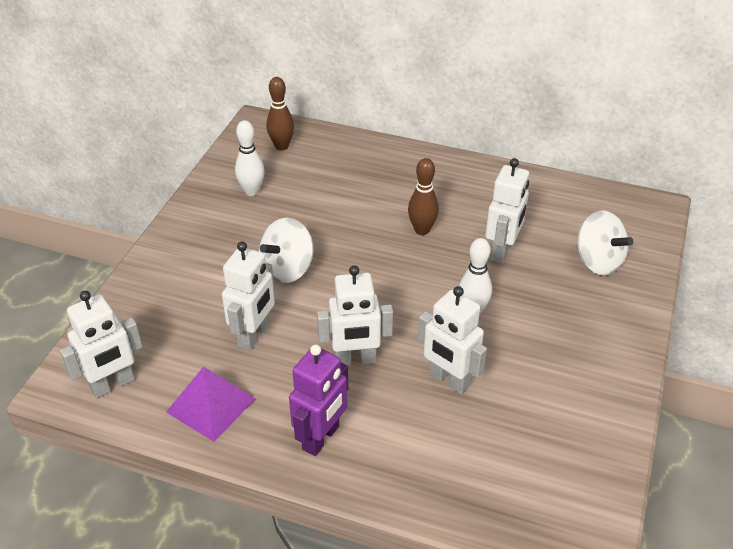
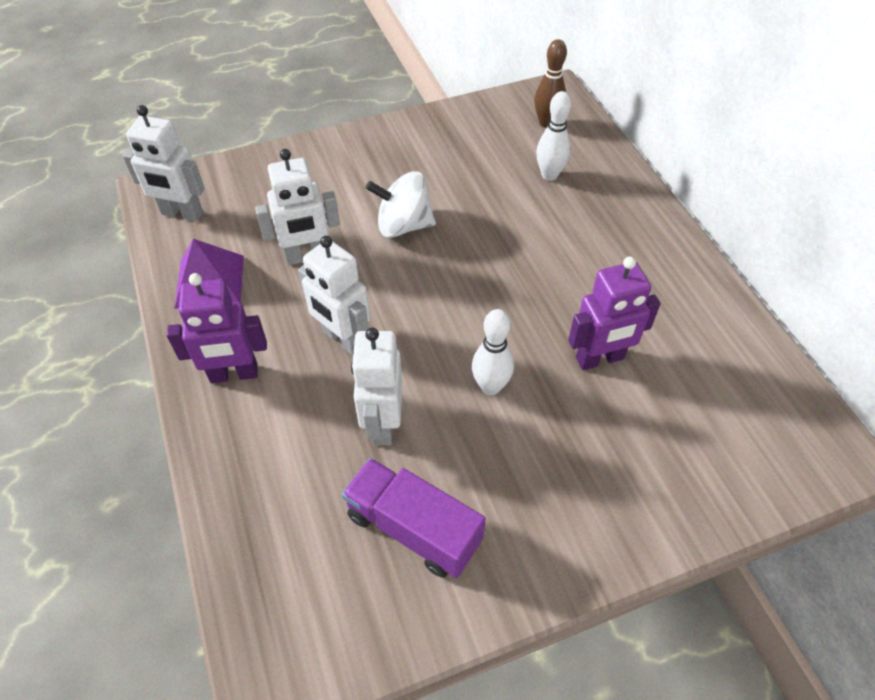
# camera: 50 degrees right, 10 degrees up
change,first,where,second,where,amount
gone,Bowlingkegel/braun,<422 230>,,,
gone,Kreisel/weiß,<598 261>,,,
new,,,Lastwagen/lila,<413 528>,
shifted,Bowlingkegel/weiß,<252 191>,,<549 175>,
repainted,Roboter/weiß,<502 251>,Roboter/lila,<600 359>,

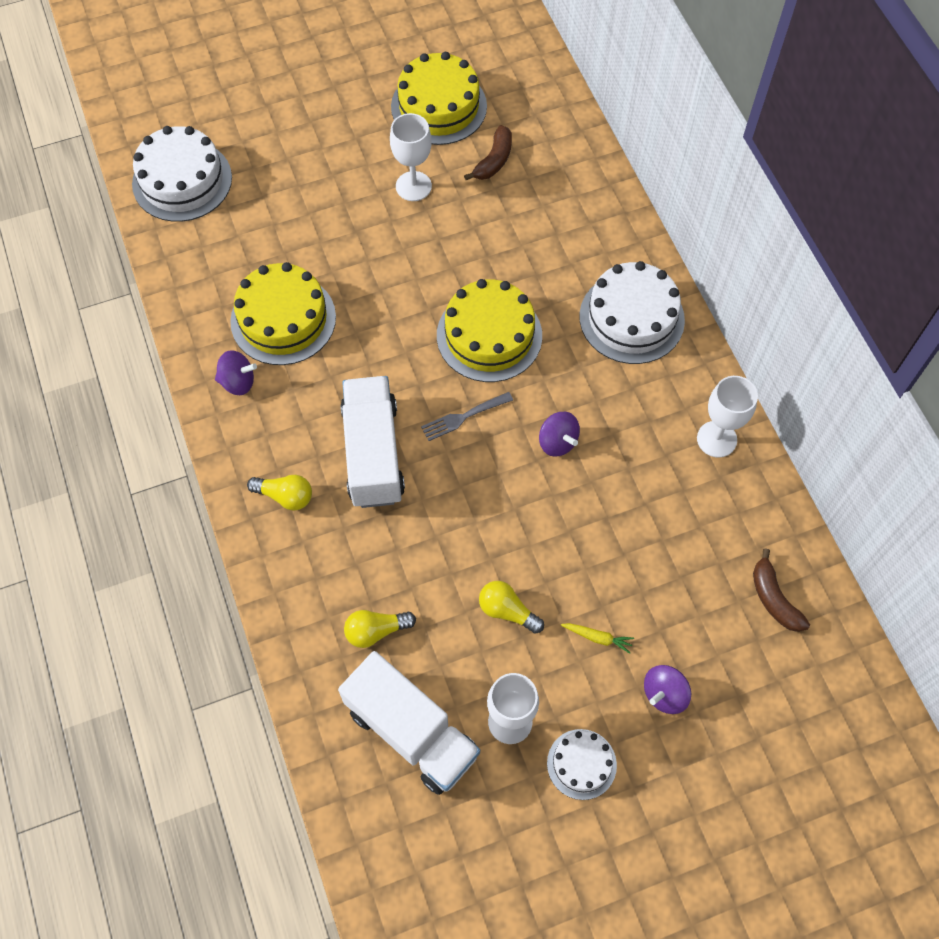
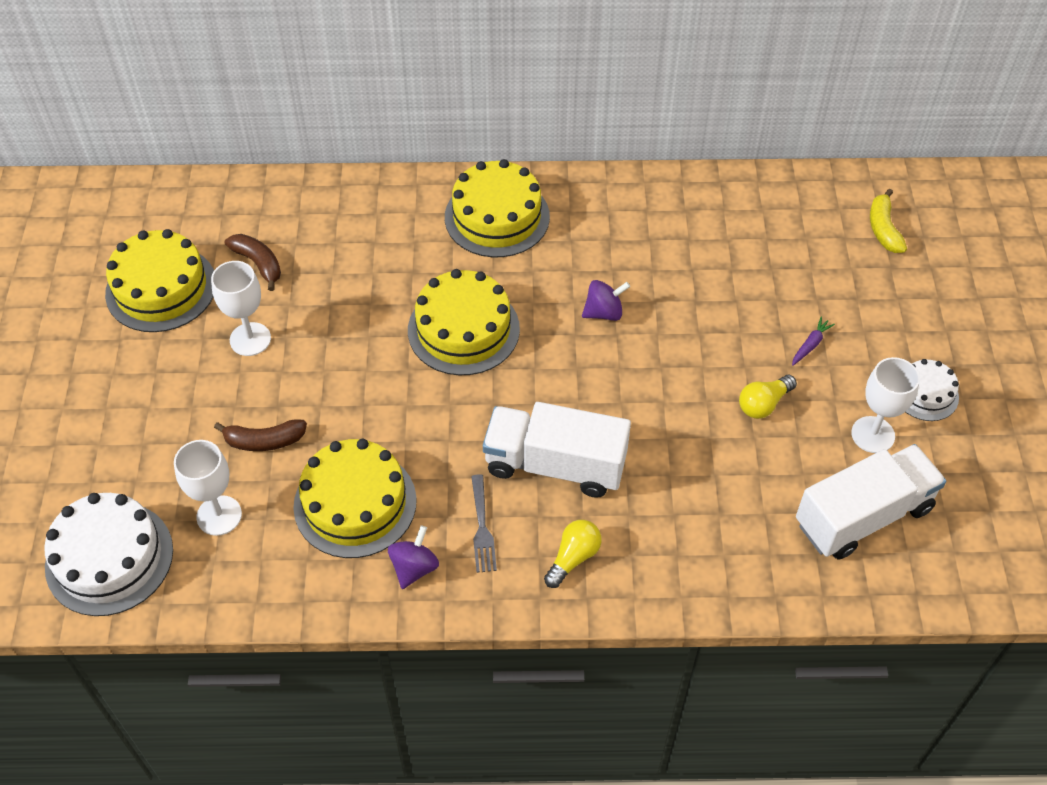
# camera: 70 degrees left, 10 degrees down
change,first,where,second,where,amount
gone,Glühbirne/gelb,<376 631>,,,
gone,Kreisel/lila,<664 694>,,,
new,,,Banane/gelb,<883 229>,
shifted,Gabel/grau,<463 417>,,<482 528>,
shifted,Kelch/weiß,<716 439>,,<219 515>,
shifted,Banane/braun,<774 598>,,<264 441>,
repainted,Karotte/gelb,<597 638>,Karotte/lila,<810 345>,
repainted,Kuchen/weiß,<631 318>,Kuchen/gelb,<497 217>,

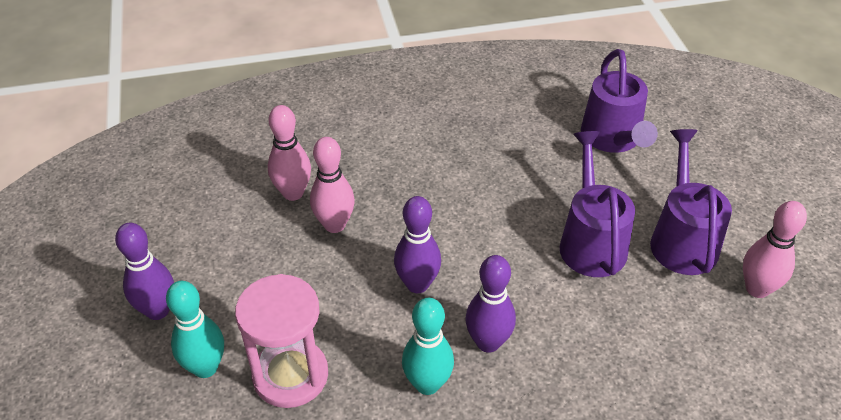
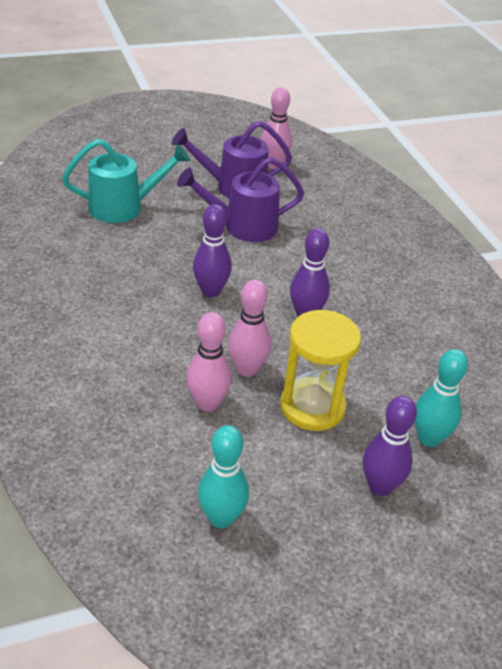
# camera: 100 degrees left, 5 degrees down
change,first,where,second,where,amount
gone,Sanduhr/rosa,<290 375>,,,
new,,,Sanduhr/gelb,<312 407>,
shifted,Bowlingkegel/türkis,<427 384>,,<221 518>,
shifted,Bowlingkegel/lila,<488 342>,,<211 291>,
repainted,Gießkanne/lila,<613 139>,Gießkanne/türkis,<124 207>,

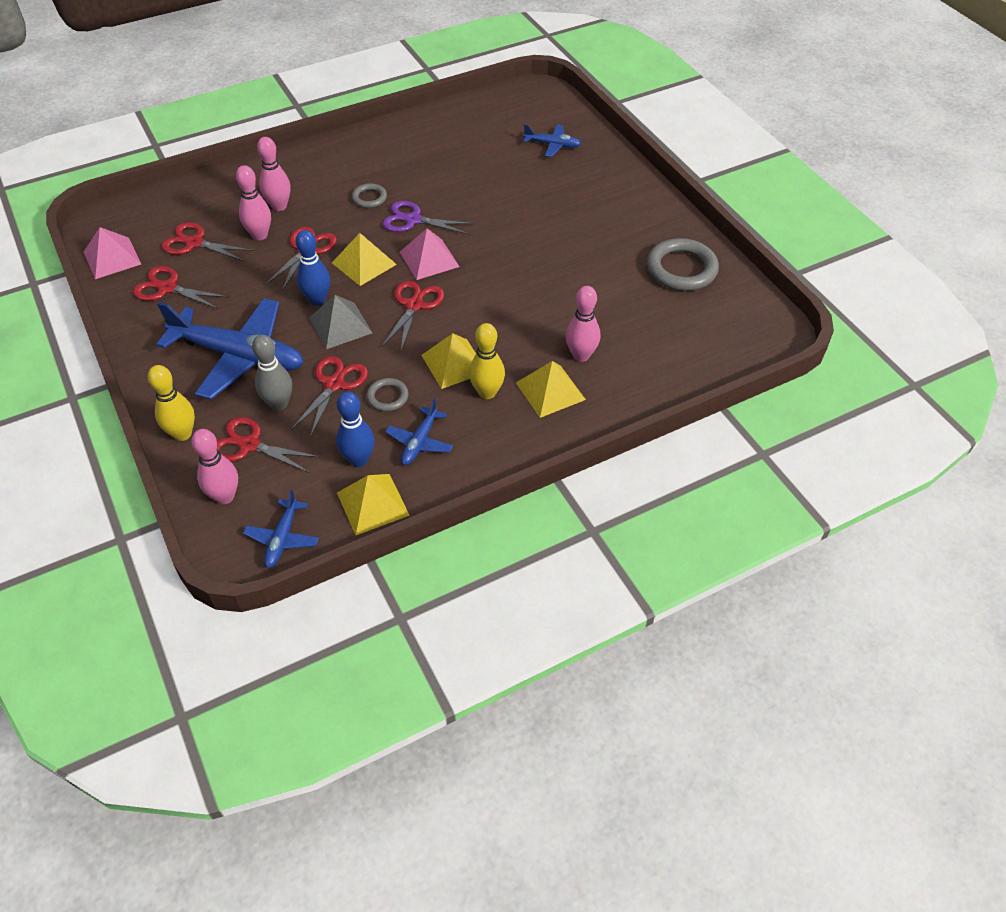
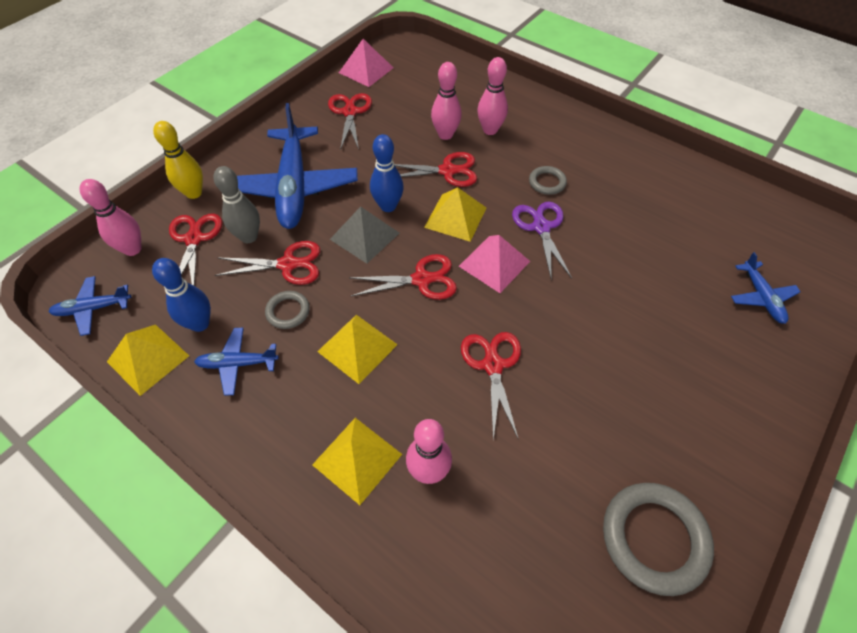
# camera: 65 degrees right, 5 degrees up
change,first,where,second,where,amount
gone,Bowlingkegel/gelb,<487 392>,,,
shifted,Schere/rot,<194 243>,,<492 365>,

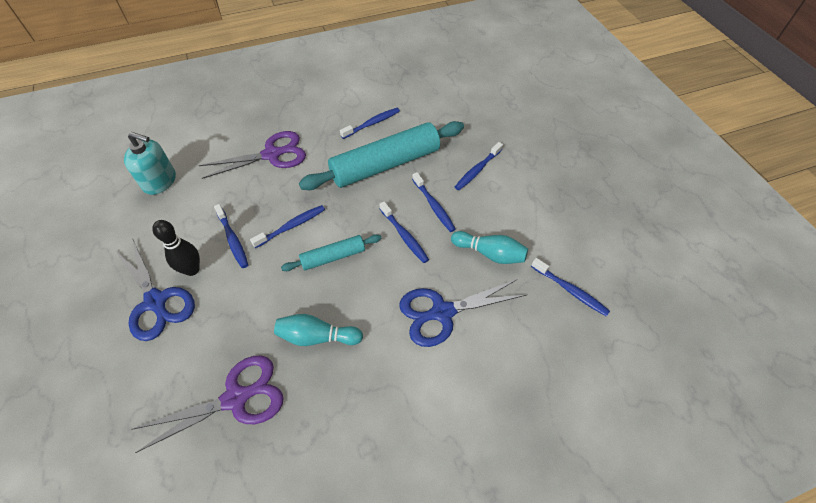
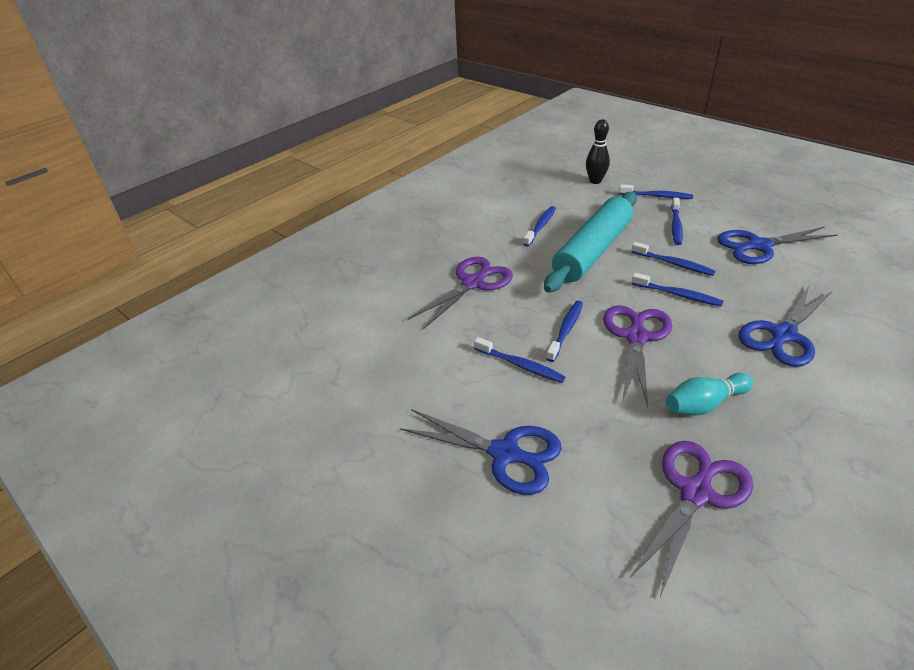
# camera: 25 degrees left, 15 degrees down
change,first,where,second,where,amount
gone,Seifenspender/türkis,<160 181>,,,
gone,Bowlingkegel/türkis,<490 253>,,,
new,,,Schere/blau,<758 246>,
shifted,Bowlingkegel/schwarz,<192 269>,,<595 181>,
shifted,Zahnbürste/blau,<570 290>,,<656 196>,
swapped,Nudelholz/türkis,<333 257>,Schere/lila,<636 337>,

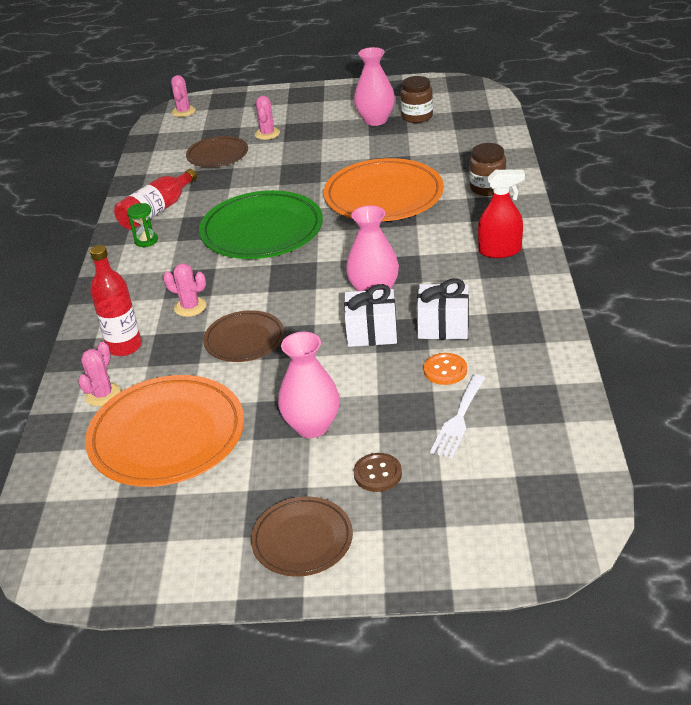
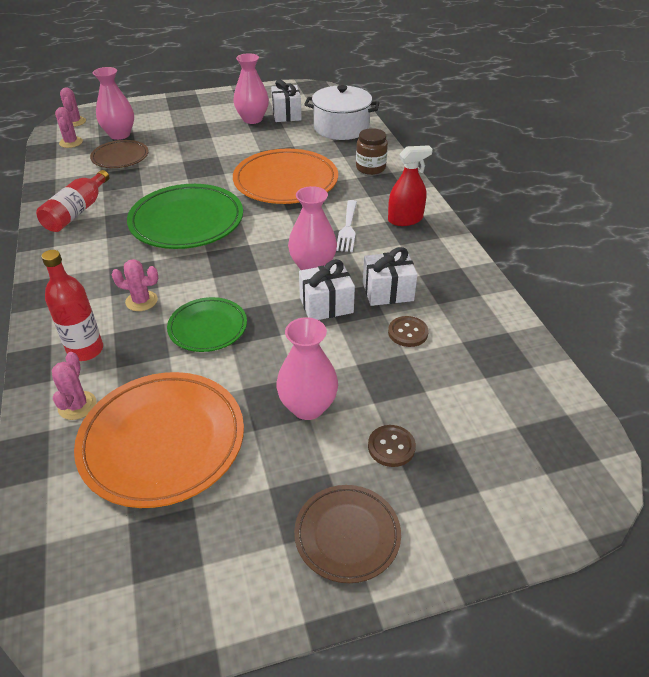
# camera: 20 degrees left, 5 degrees up
change,first,where,second,where,amount
gone,Sanduhr/grün,<146 241>,,,
new,,,Vase/rosa,<119 135>,
new,,,Kochtopf/weiß,<341 128>,
shifted,Kaktus/rosa,<267 134>,,<71 142>,
shifted,Gabel/weiß,<458 419>,,<347 228>,
swapped,Einmachglas/braun,<417 117>,Geschenk/weiß,<286 114>,
repainted,Teller/braun,<244 340>,Teller/grün,<208 327>,
repainted,Knopf/orange,<445 370>,Knopf/braun,<408 332>,

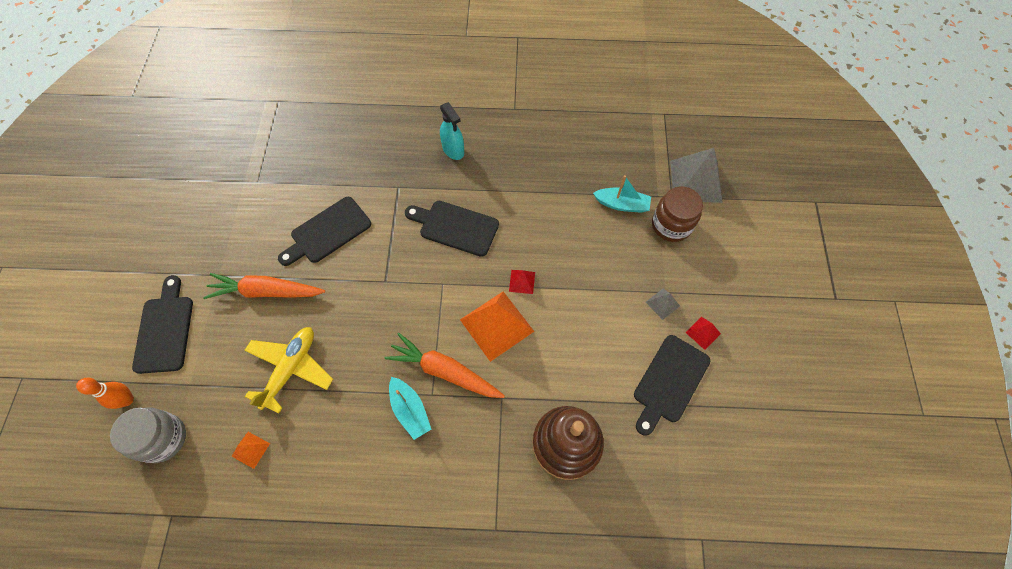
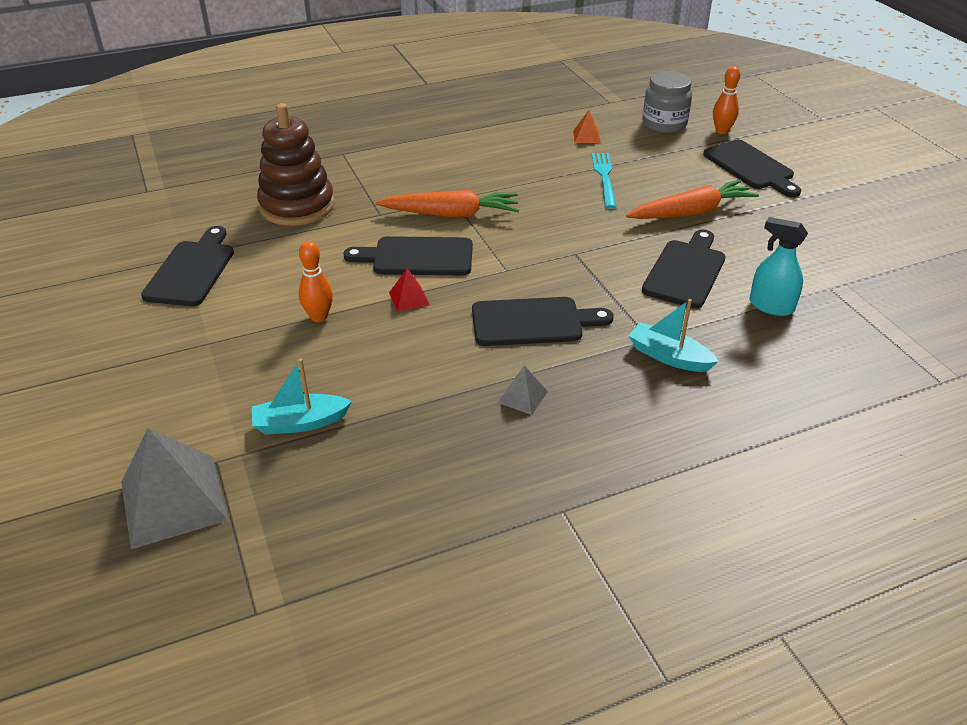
# camera: 155 degrees right, 25 degrees down
change,first,where,second,where,amount
gone,Einmachglas/braun,<671 225>,,,
gone,Pyramide/rot,<703 333>,,,
new,,,Bowlingkegel/orange,<319 317>,
shifted,Boot/türkis,<410 410>,,<669 356>,
shifted,Sprühflasche/türkis,<453 150>,,<771 306>,
shifted,Pyramide/grau,<662 304>,,<522 397>,
swapped,Flugzeug/gelb,<291 369>,Gabel/türkis,<604 178>,
swapped,Pyramide/orange,<496 325>,Schneidebrett/schwarz,<417 257>,

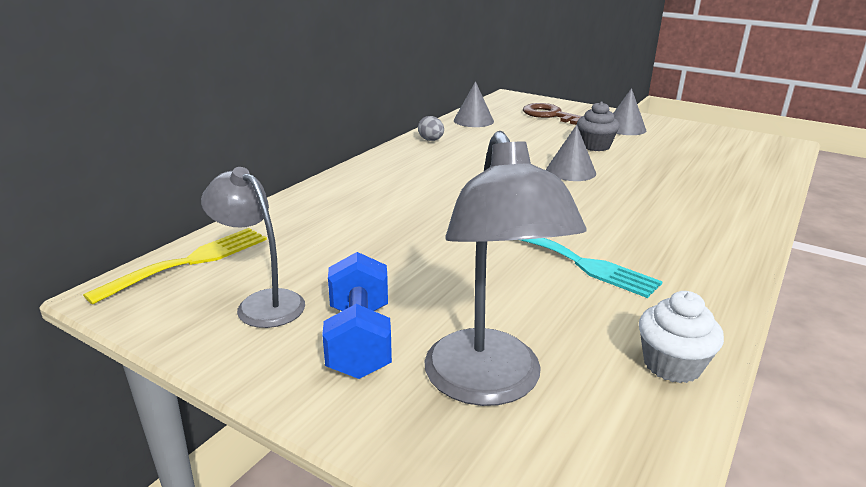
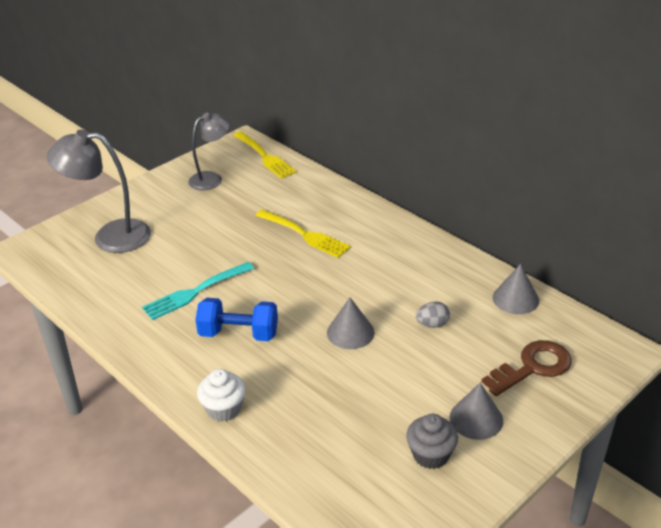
# camera: 105 degrees right, 10 degrees up
change,first,where,second,where,amount
new,,,Gabel/gelb,<305 235>,
shifted,Hantel/blau,<359 340>,,<239 334>,
shifted,Ei/grau,<431 140>,,<432 324>,
shifted,Muffin/grau,<595 146>,,<430 455>,
shifted,Muffin/weiß,<672 365>,,<224 409>,

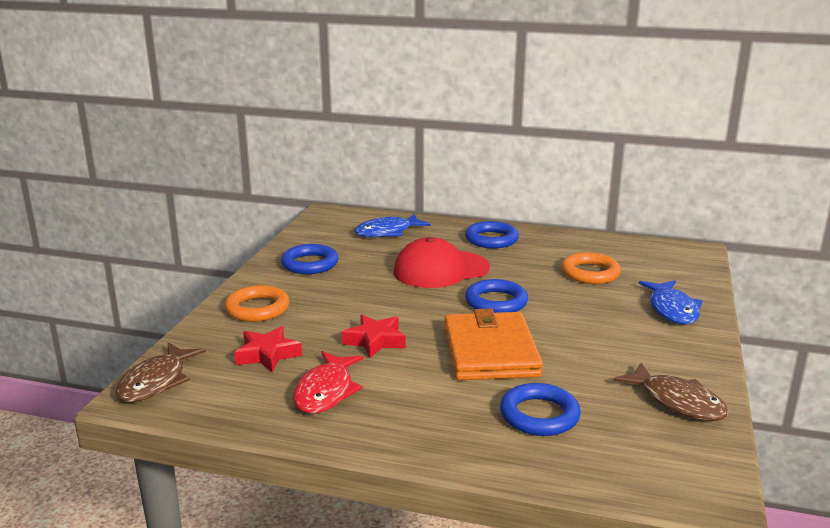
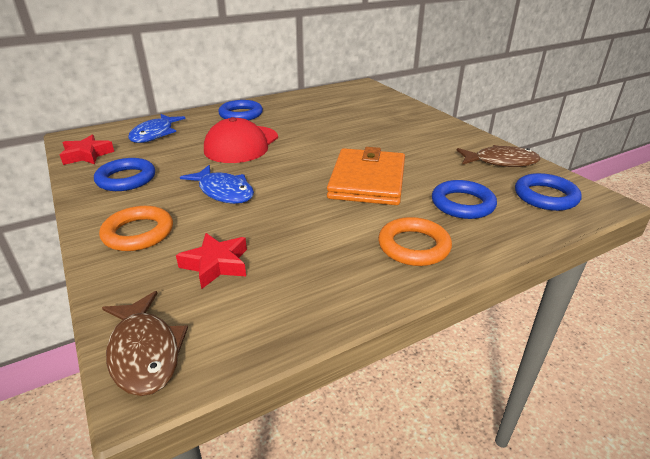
# camera: 45 degrees left, 10 degrees up
change,first,where,second,where,amount
gone,Fisch/rot,<326 391>,,,
shifted,Stern/rot,<375 341>,,<87 155>,
shifted,Ring/blau,<496 302>,,<545 196>,
shifted,Ring/orange,<590 273>,,<414 246>,
shifted,Fisch/blau,<672 309>,,<223 192>,
rotated,Geldbörse/orange,<490 351>,,<367 181>,60 degrees clockwise

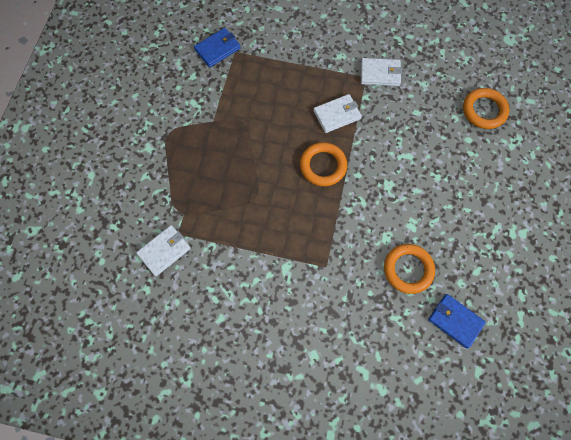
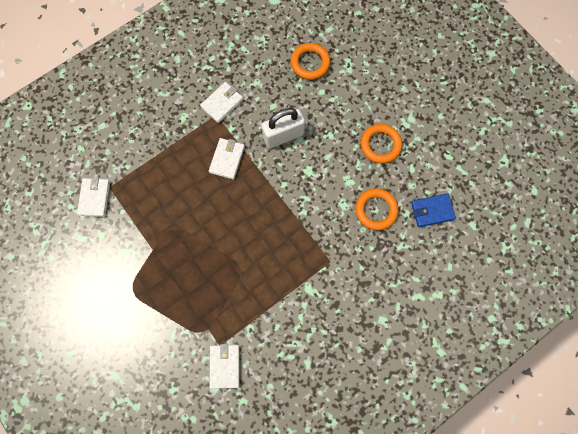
# camera: 50 degrees left, 5 degrees up
change,first,where,second,where,amount
new,,,Vorhängeschloss/weiß,<283 136>,
shifted,Ring/orange,<323 166>,,<380 145>,
repainted,Geldbörse/blau,<217 49>,Geldbörse/weiß,<95 198>,

